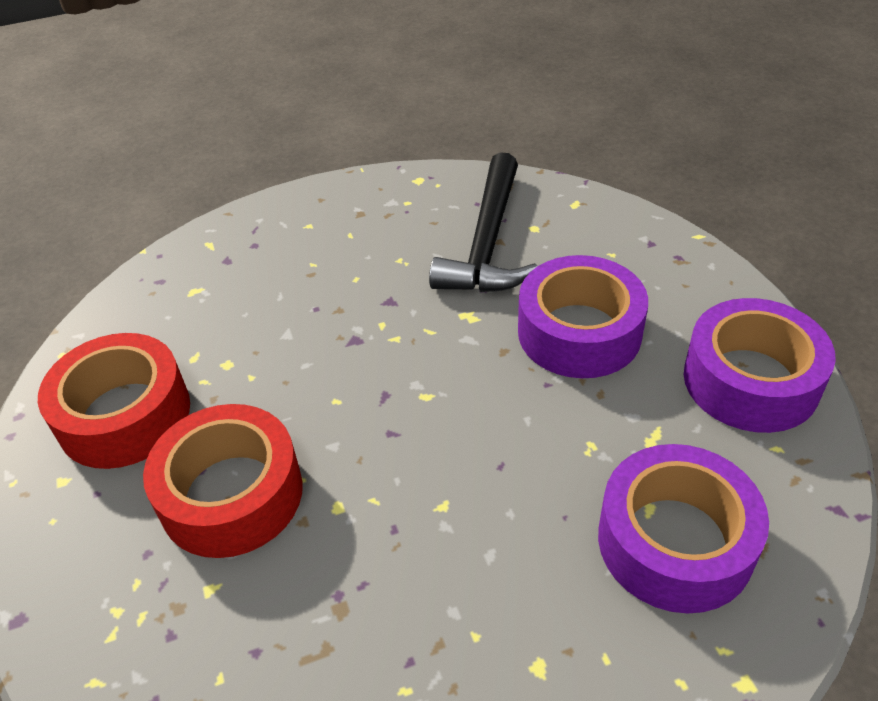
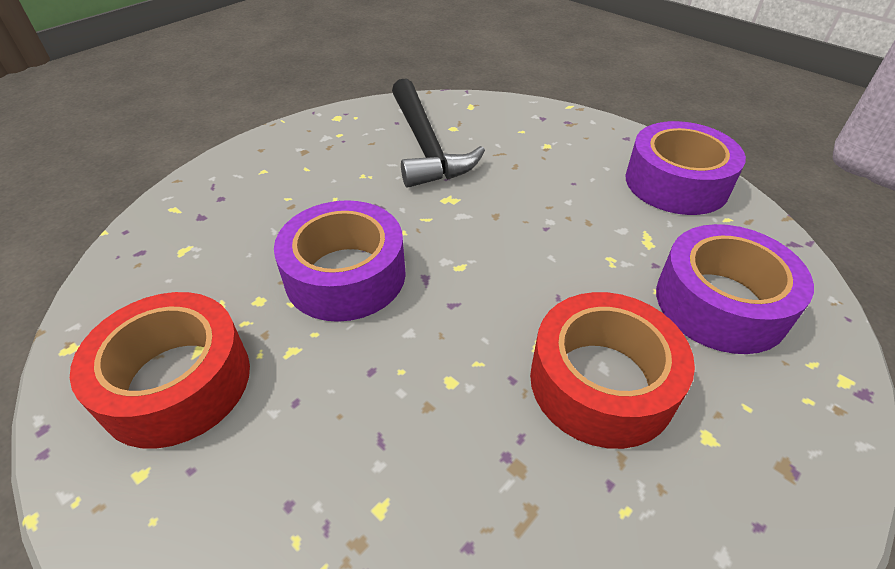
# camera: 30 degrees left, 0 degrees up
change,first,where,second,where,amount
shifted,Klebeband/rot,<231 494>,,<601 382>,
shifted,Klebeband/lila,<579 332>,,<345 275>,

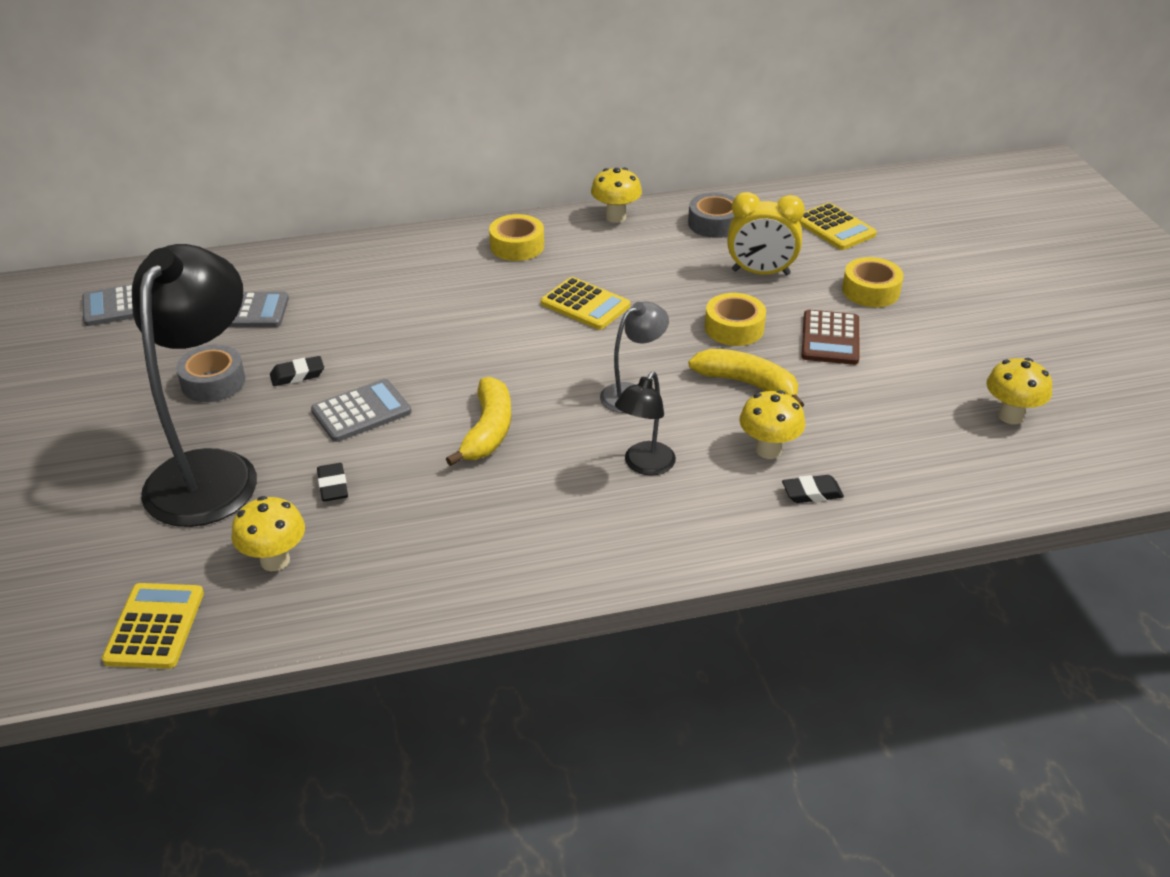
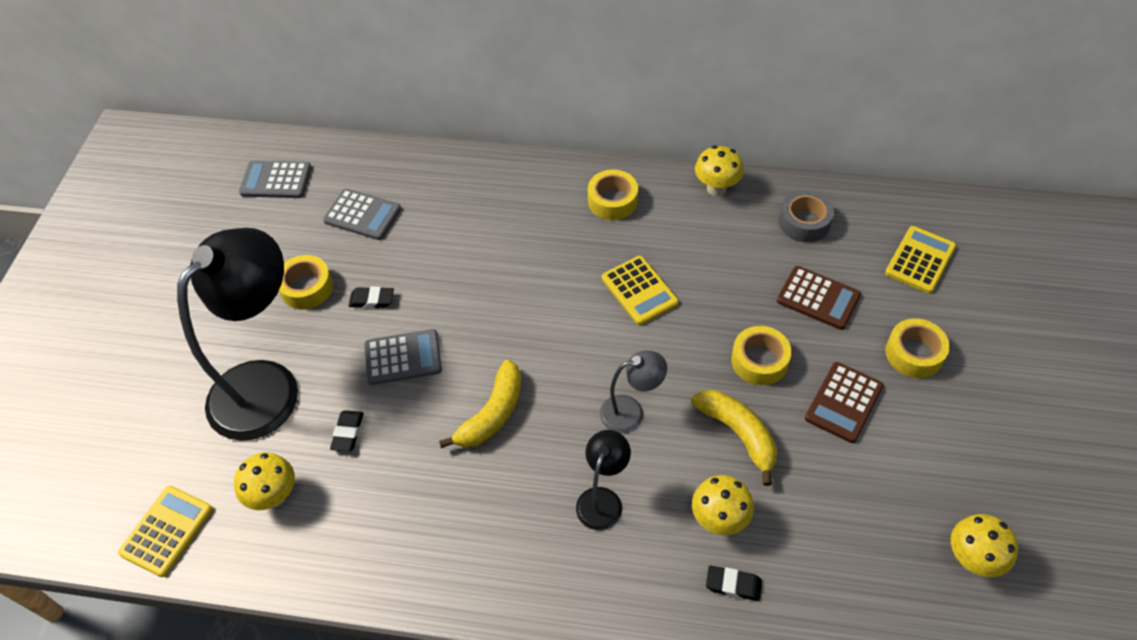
# camera: 25 degrees right, 15 degrees up
change,first,where,second,where,amount
swapped,Wecker/gelb,<760 272>,Taschenrechner/braun,<818 298>,
repainted,Klebeband/grau,<213 382>,Klebeband/gelb,<306 288>,
rotated,Lampe/schwarz,<644 465>,,<602 499>,150 degrees clockwise
rotated,Taschenrechner/gelb,<835 228>,,<920 260>,135 degrees counterclockwise

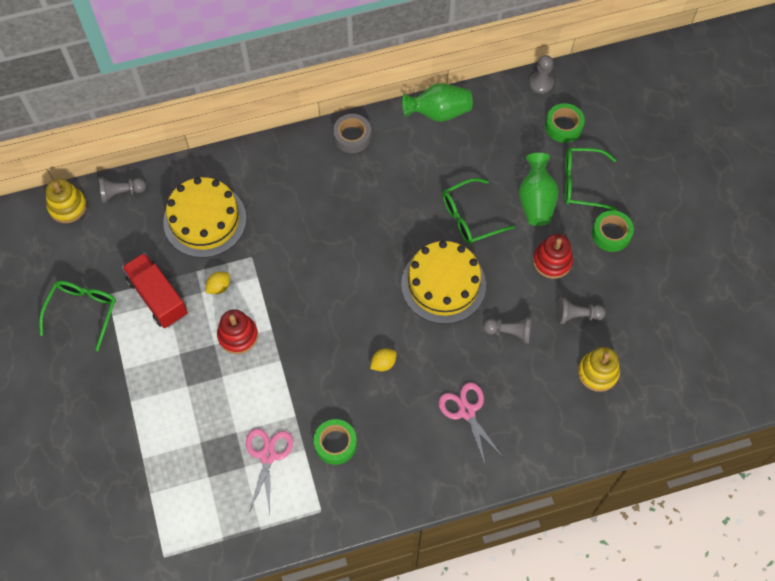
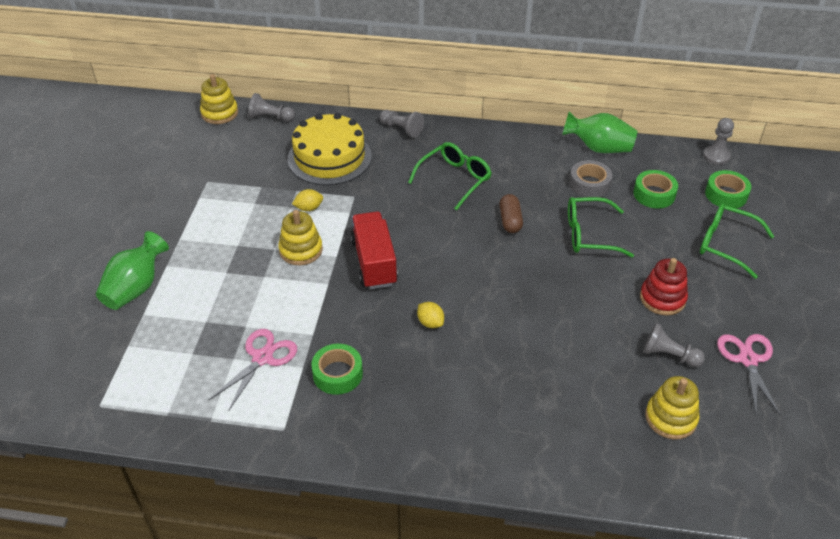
# camera: 25 degrees right, 20 degrees down
change,first,where,second,where,amount
gone,Kuchen/gelb,<443 284>,,,
new,,,Kapsel/braun,<510 221>,
shifted,Brille/grün,<83 311>,,<455 179>,
shifted,Lastwagen/rot,<158 297>,,<374 262>,
shifted,Klebeband/grau,<352 137>,,<589 184>,
shifted,Schere/rosa,<466 411>,,<748 360>,
shifted,Bauer/grau,<509 332>,,<402 129>,
shifted,Vase/grün,<536 200>,,<136 288>,
shifted,Klebeband/grün,<611 234>,,<654 194>,
repainted,Stapelspielzeug/rot,<238 335>,Stapelspielzeug/gelb,<301 250>,
rotated,Zitrone/gelb,<383 363>,,<430 323>,60 degrees clockwise

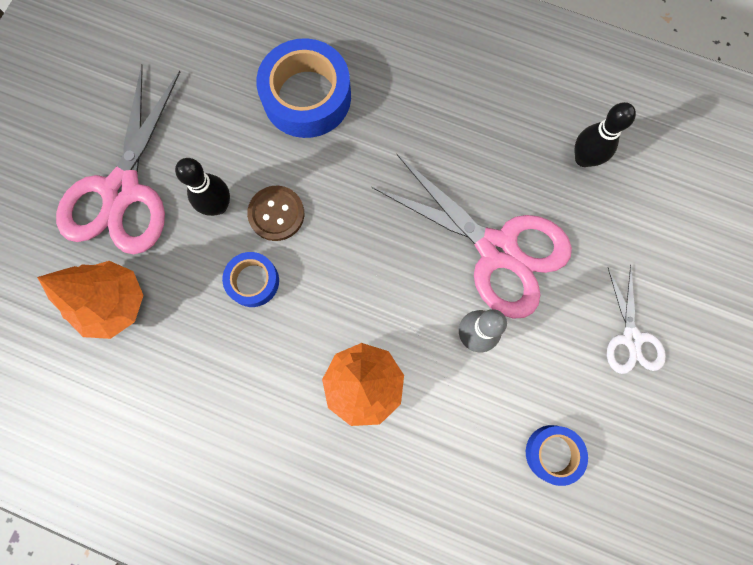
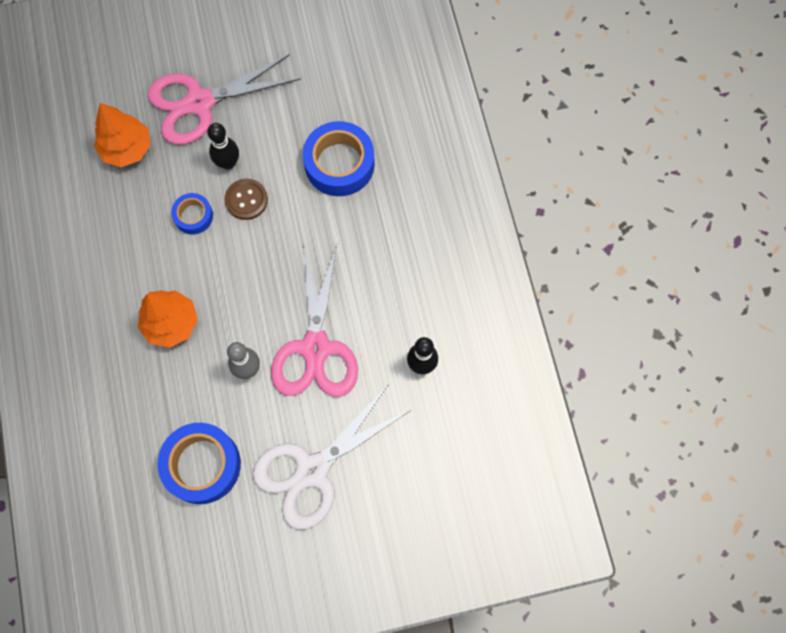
# camera: 55 degrees right, 5 degrees down
change,first,where,second,where,amount
scaled,Klebeband/blau,<553 453>,,<202 465>,x1.83
scaled,Schere/weiß,<631 338>,,<312 470>,x1.94

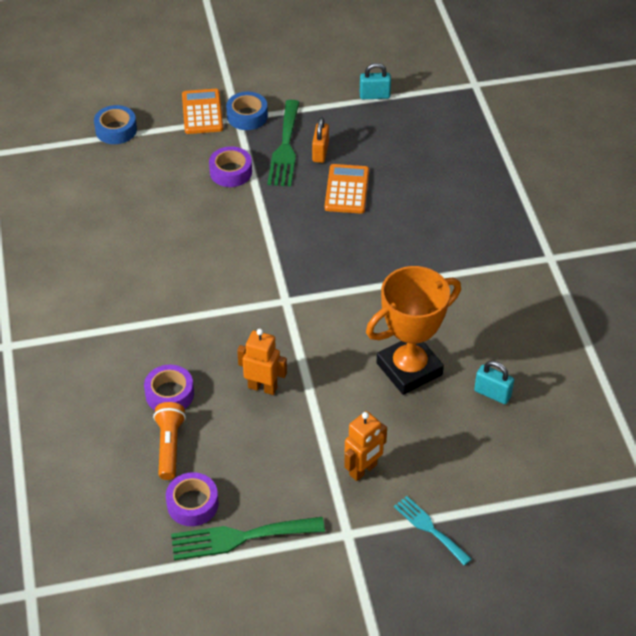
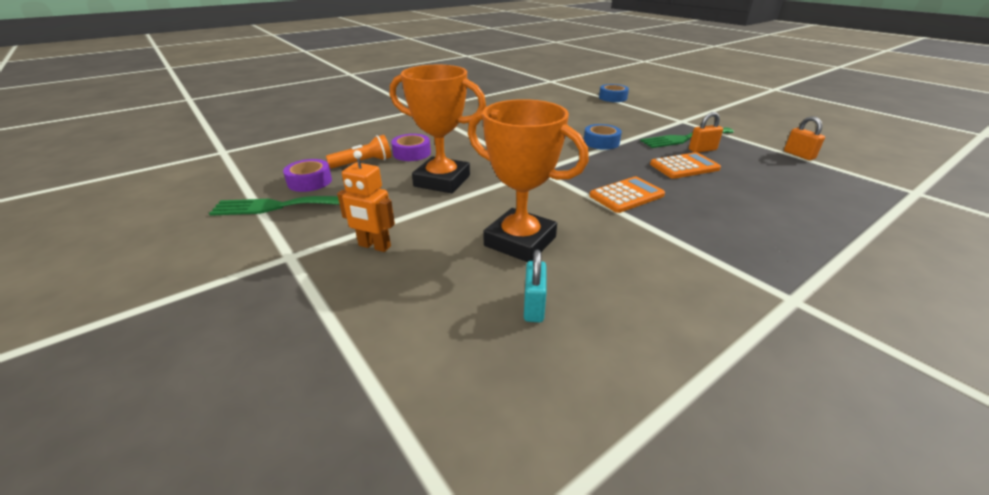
# camera: 65 degrees right, 15 degrees down
change,first,where,second,where,amount
gone,Klebeband/lila,<231 172>,,,
gone,Gabel/türkis,<429 528>,,,
shifted,Taschenrechner/orange,<202 112>,,<626 195>,
shifted,Klebeband/blau,<247 116>,,<601 142>,
swapped,Roboter/orange,<262 387>,Pokal/orange,<442 181>,
repainted,Vorhängeschloss/türkis,<374 96>,Vorhängeschloss/orange,<799 155>,
rotated,Gabel/grün,<240 537>,,<278 206>,60 degrees counterclockwise

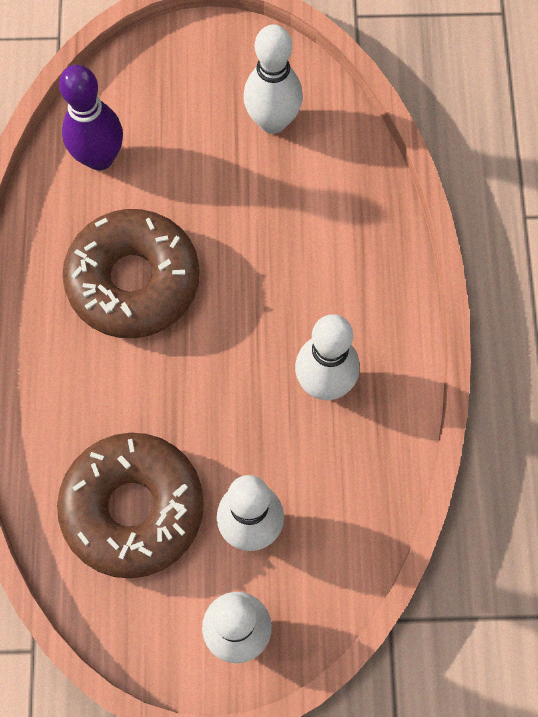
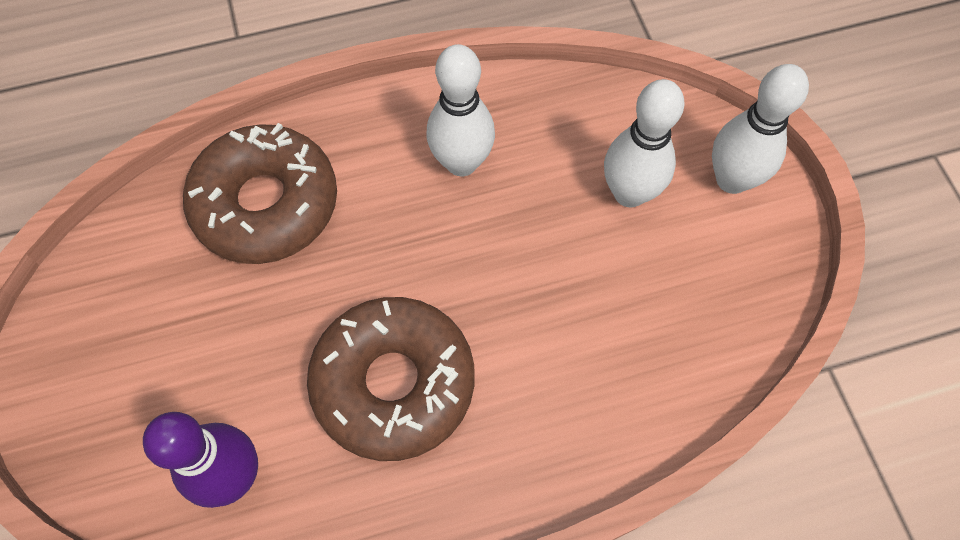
# camera: 105 degrees left, 5 degrees down
change,first,where,second,where,amount
gone,Bowlingkegel/weiß,<272 121>,,,
shifted,Donut/braun,<133 508>,,<266 204>,

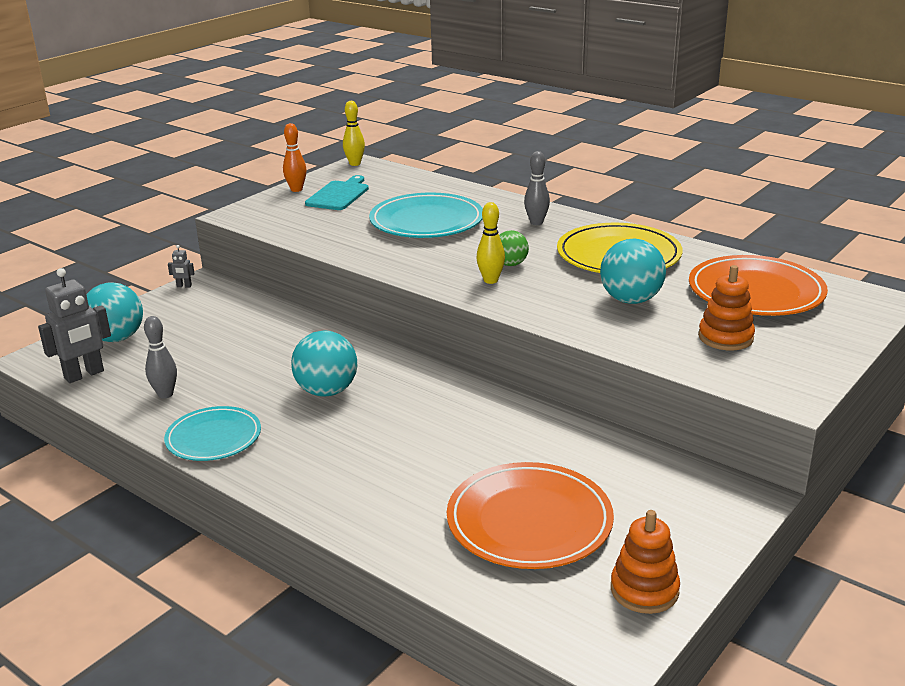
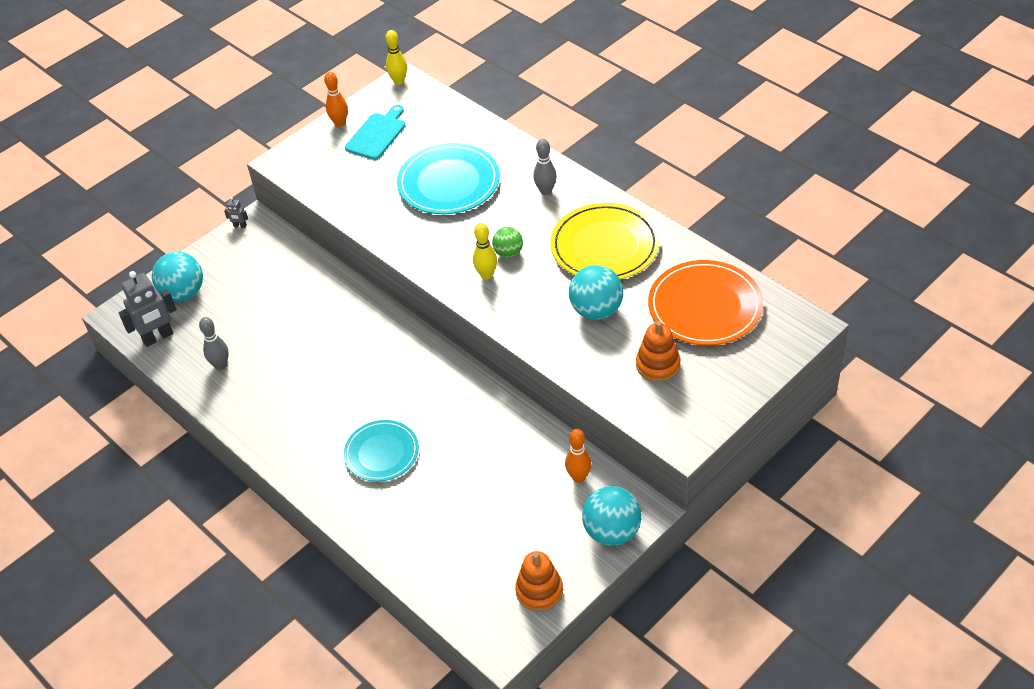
# camera: 10 degrees right, 20 degrees up
change,first,where,second,where,amount
gone,Teller/orange,<529 521>,,,
new,,,Bowlingkegel/orange,<579 477>,
shifted,Teller/türkis,<213 438>,,<381 453>,
shifted,Ball/türkis,<327 391>,,<612 531>,

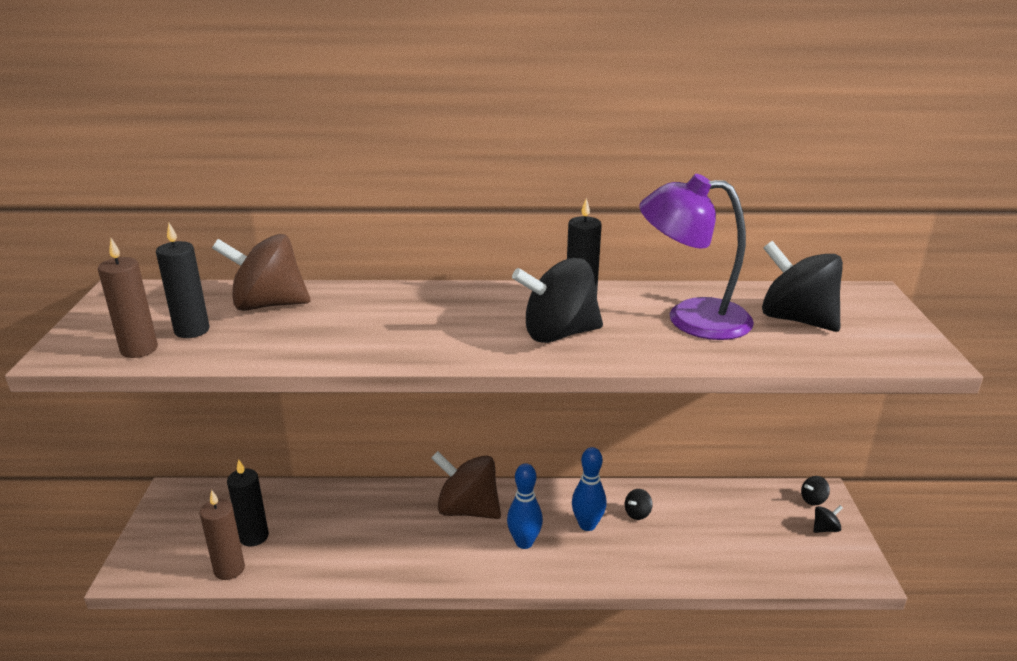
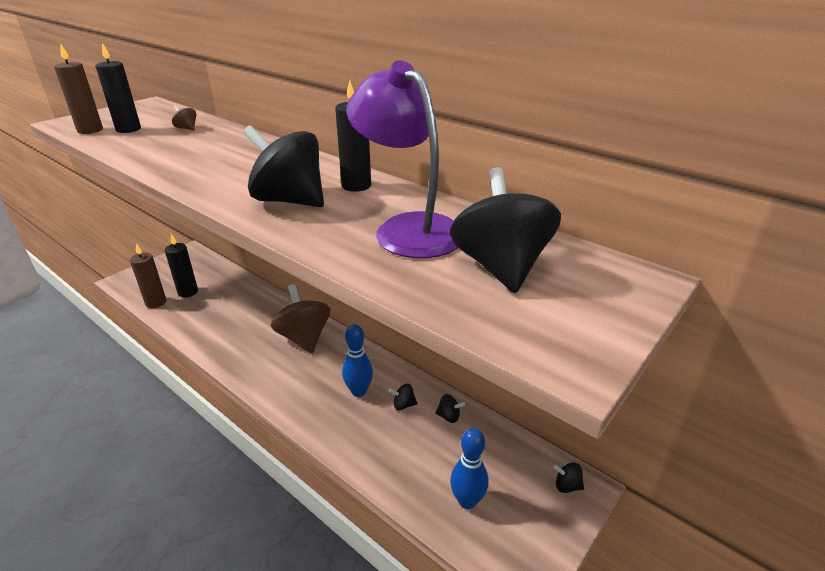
# camera: 40 degrees right, 5 degrees up
change,first,where,second,where,amount
shifted,Bowlingkegel/blau,<524 542>,,<467 501>,
shifted,Kreisel/schwarz,<825 529>,,<449 416>,
scaled,Kreisel/braun,<268 305>,,<187 128>,x0.41

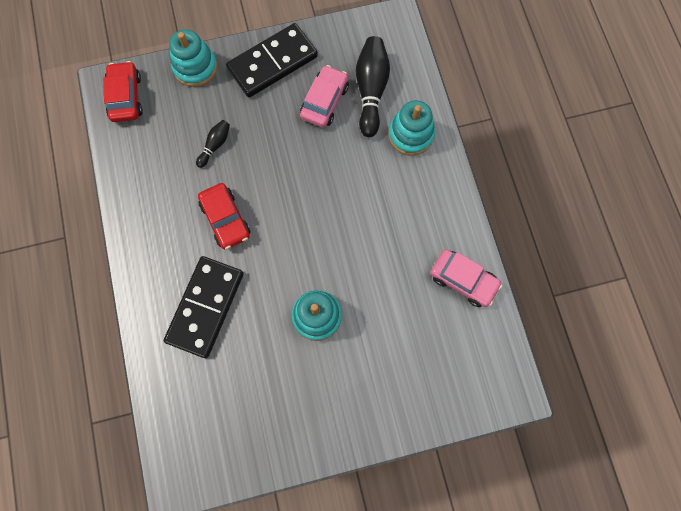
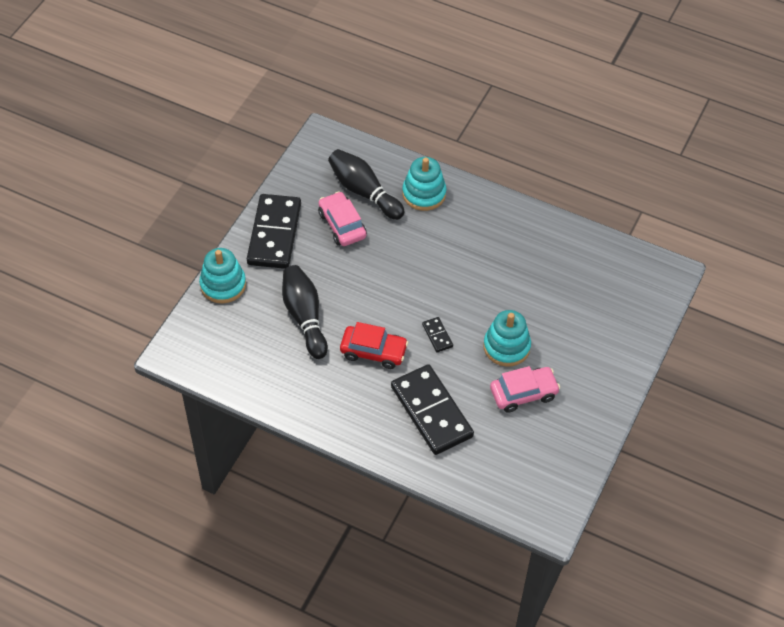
# camera: 50 degrees left, 20 degrees down
change,first,where,second,where,amount
gone,Auto/rot,<126 97>,,,
new,,,Dominostein/schwarz,<437 335>,
shifted,Auto/rosa,<463 280>,,<523 393>,
scaled,Bowlingkegel/schwarz,<215 145>,,<305 317>,x1.93

